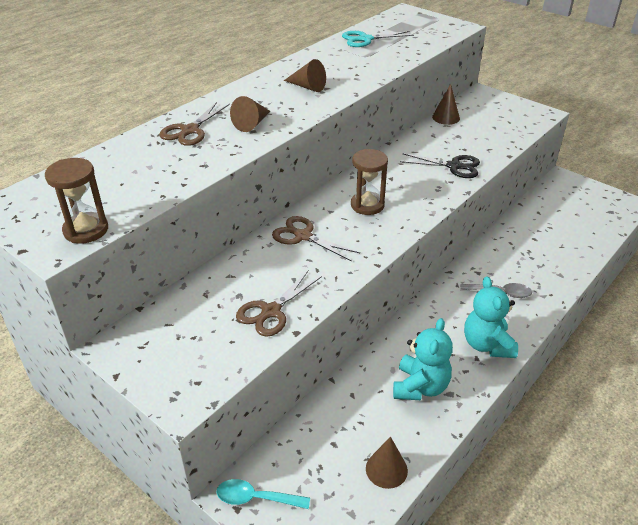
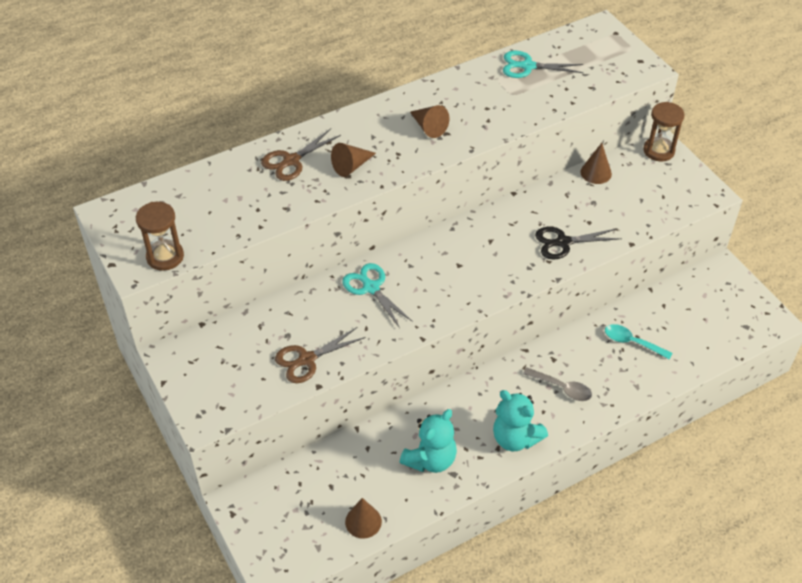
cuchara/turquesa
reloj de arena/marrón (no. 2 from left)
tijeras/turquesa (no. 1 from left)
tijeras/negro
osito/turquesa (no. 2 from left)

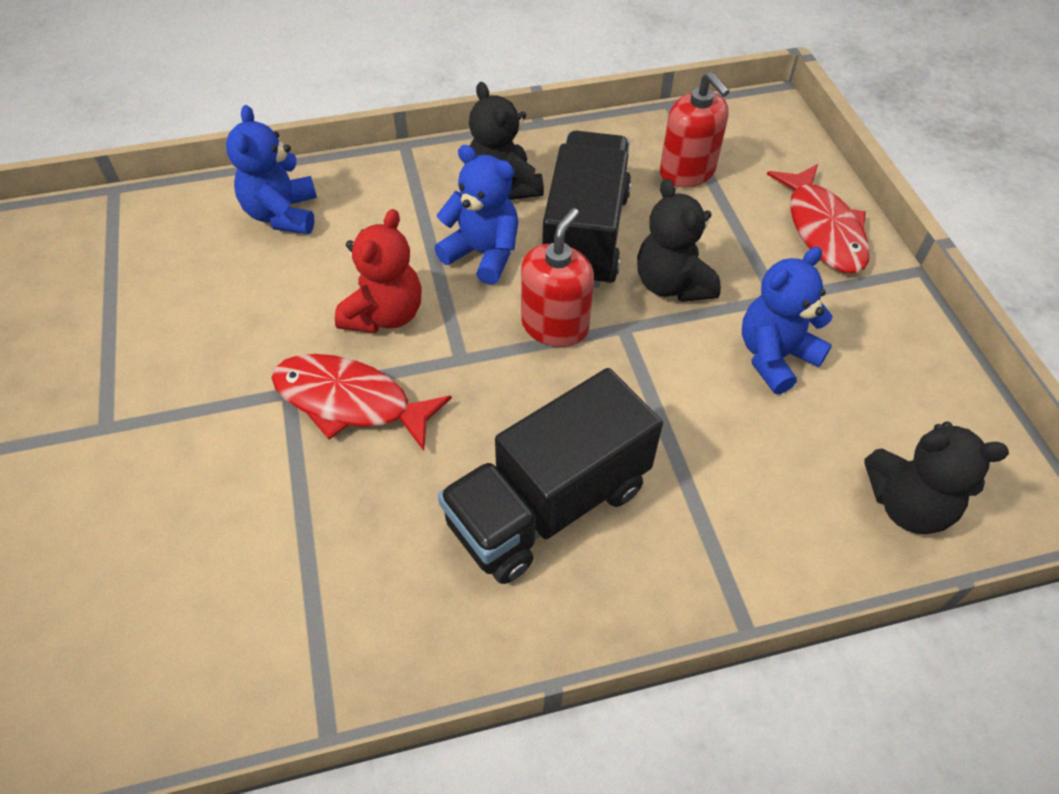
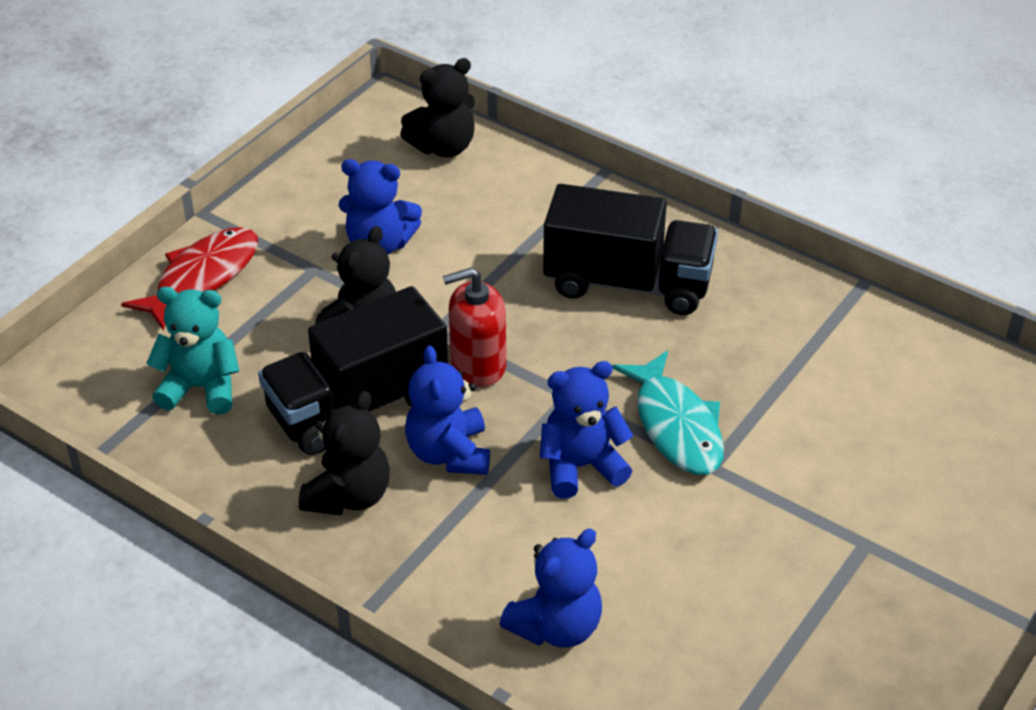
osito/turquesa
pez/turquesa
osito/azul (no. 4 from left)
osito/negro (no. 3 from left)

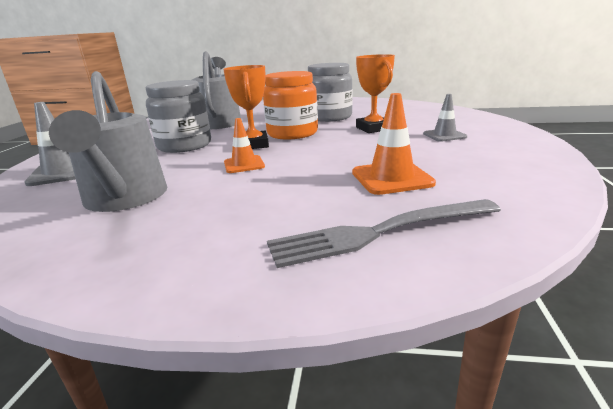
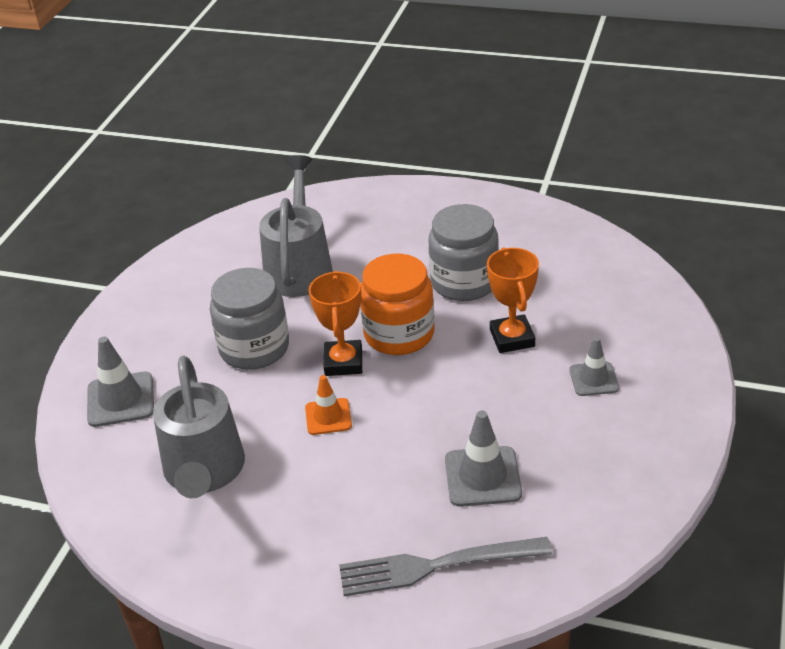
cono de tráfico/gris (no. 2 from left)

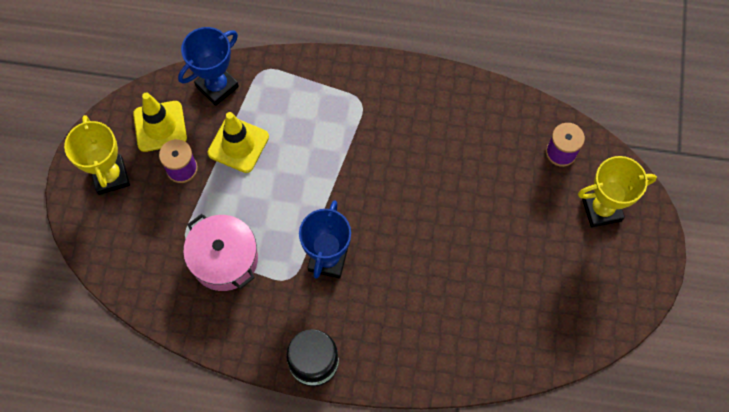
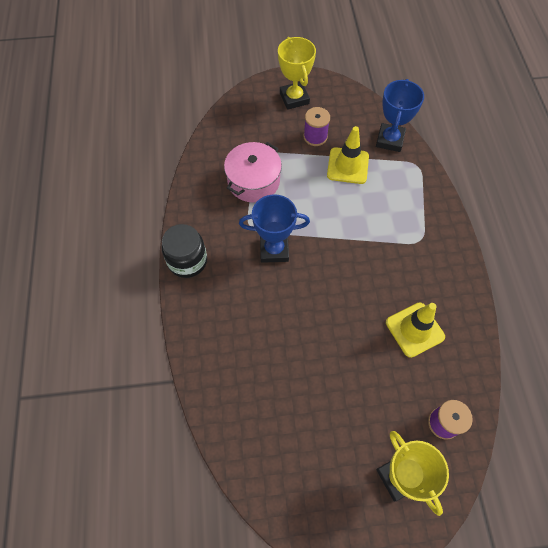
cono de tráfico/amarillo (no. 2 from left)
trofeo/amarillo (no. 1 from left)
trofeo/azul (no. 2 from left)

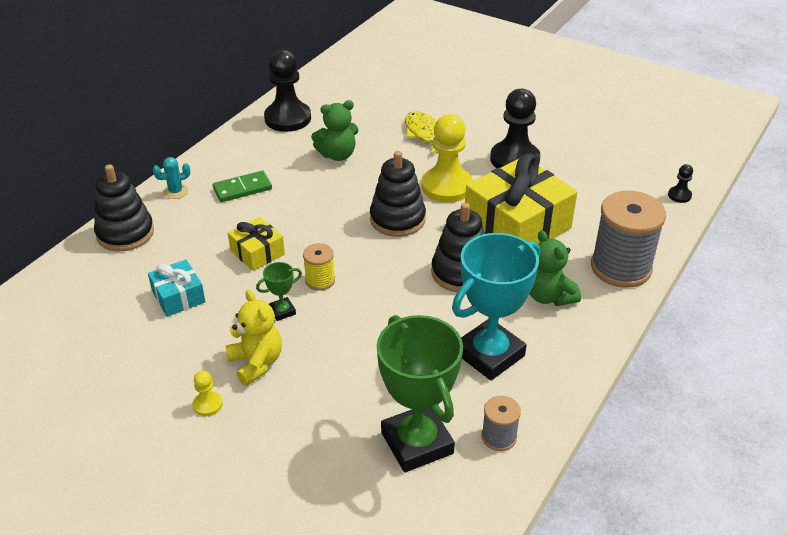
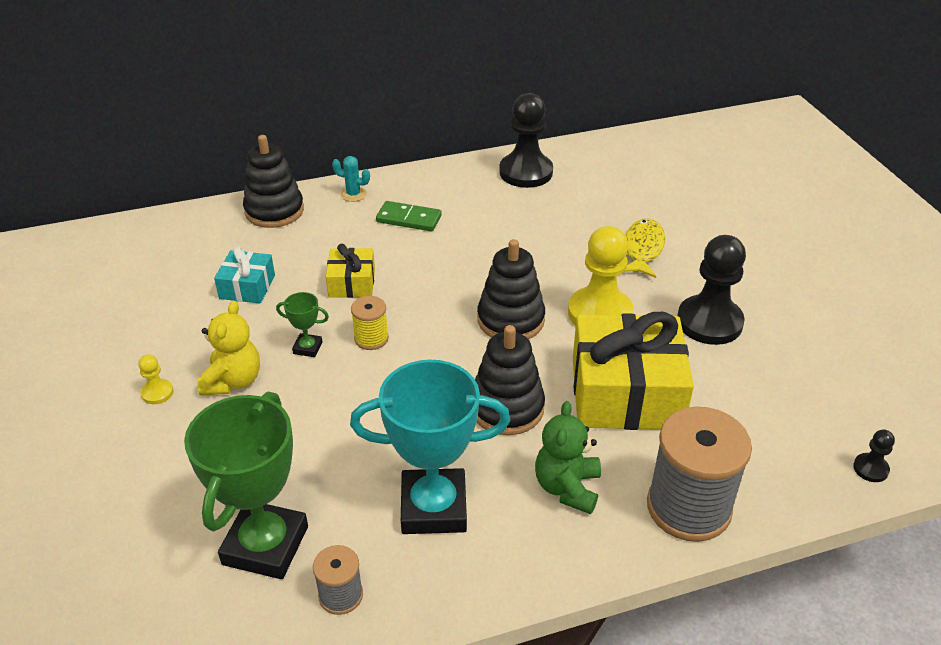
osito/verde (no. 1 from left in the first image)

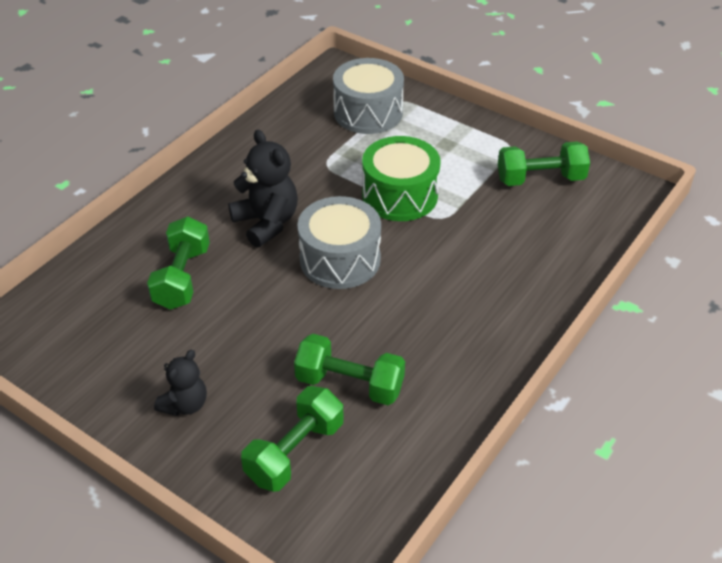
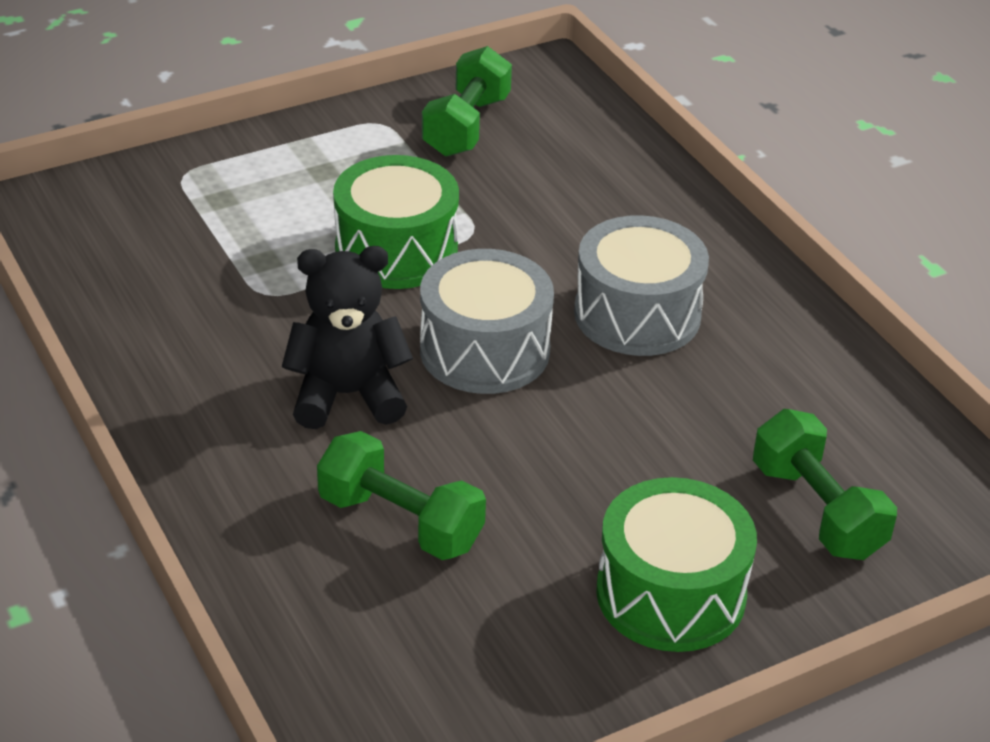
mancuerna/verde (no. 3 from left in the first image)
tambor/gris (no. 2 from left)
tambor/verde (no. 2 from left)

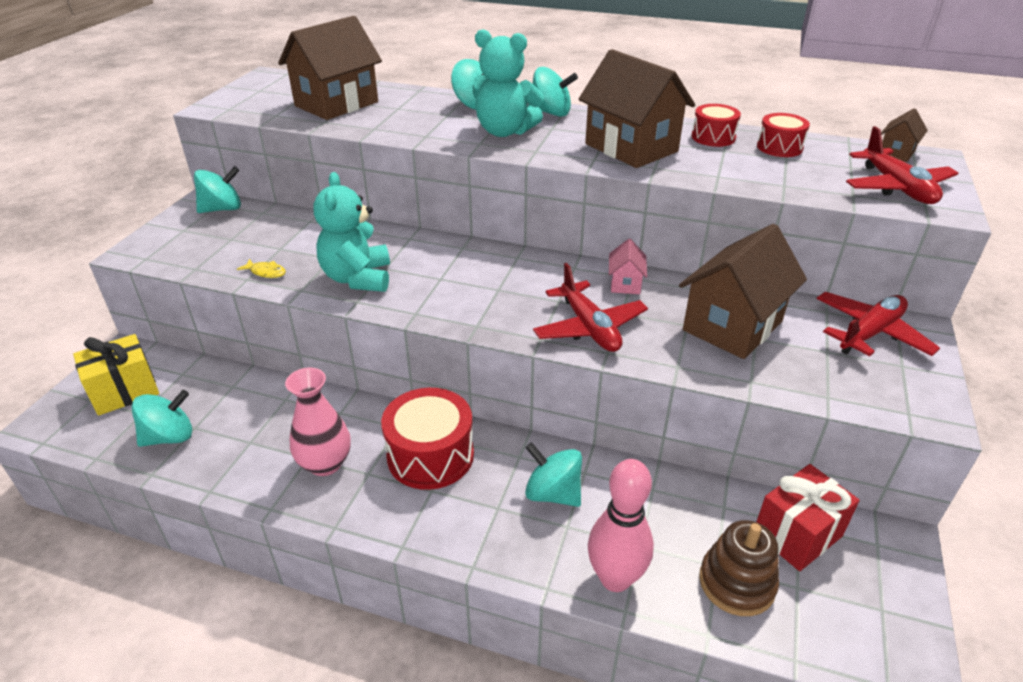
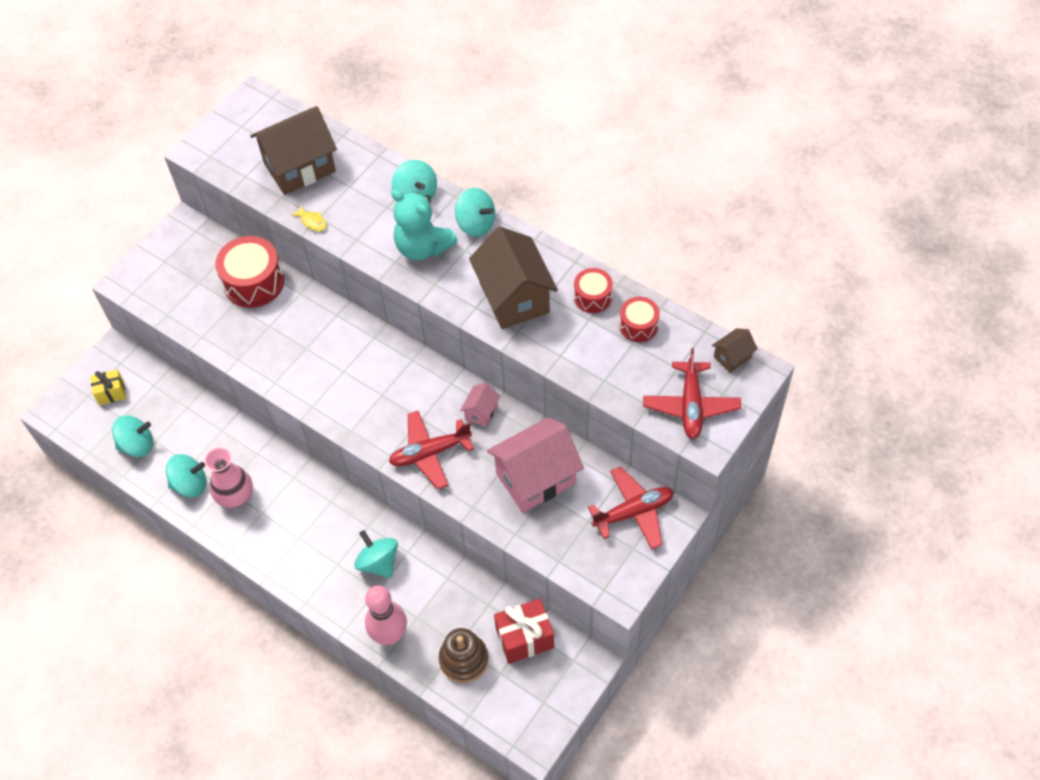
osito/turquesa (no. 1 from left in the first image)
peonza/turquesa (no. 2 from left)
pez/amarillo
tambor/rojo (no. 1 from left)
casa/rosa (no. 2 from left)
avión/rojo (no. 1 from left)
regalo/amarillo

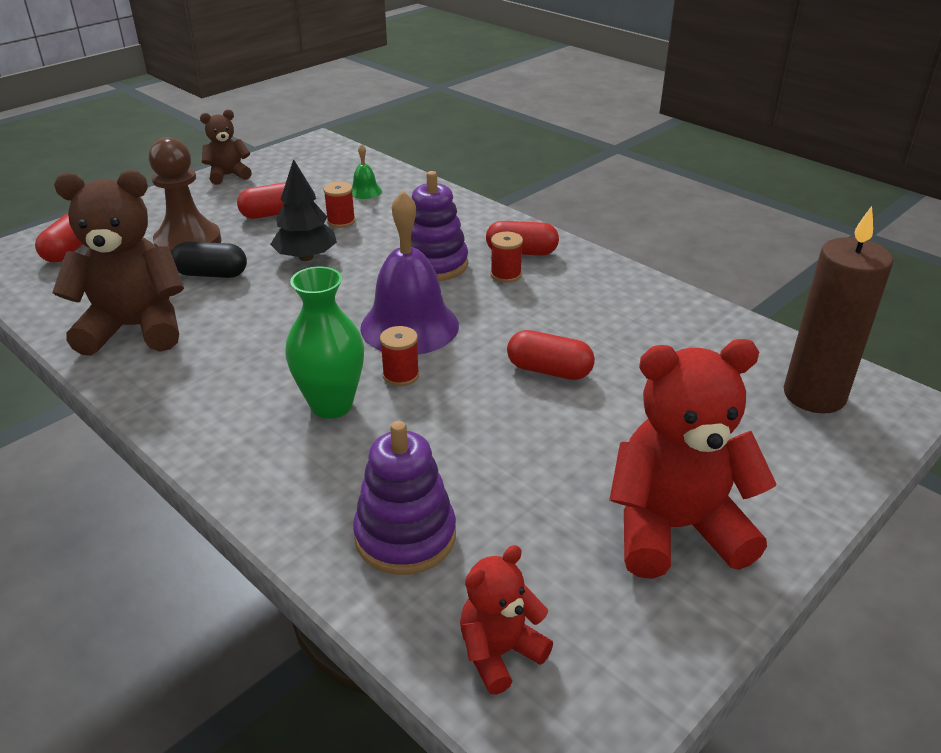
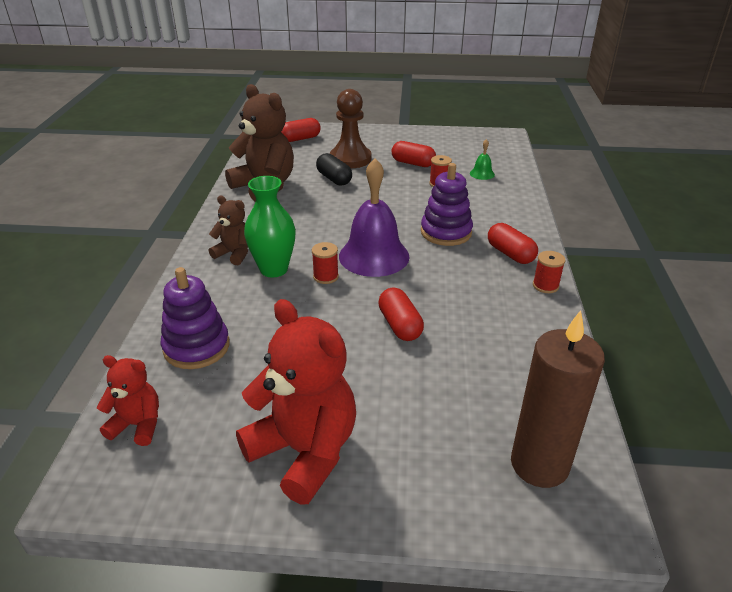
árbol/negro
osito/marrón (no. 1 from left)
carrete/rojo (no. 3 from left)

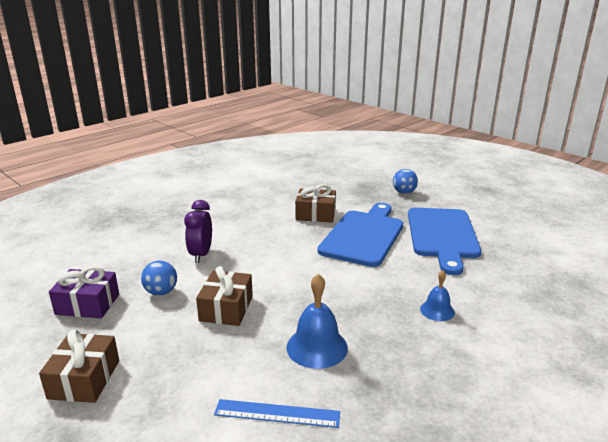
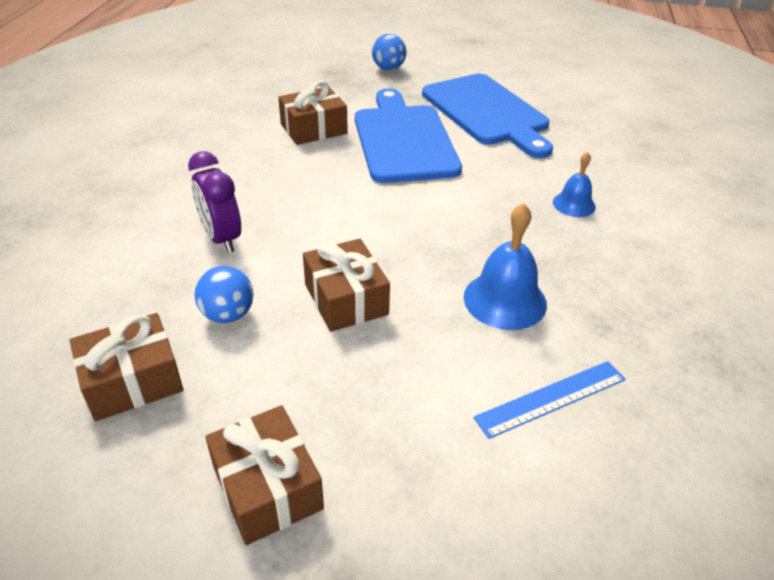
regalo/marrón (no. 1 from left)

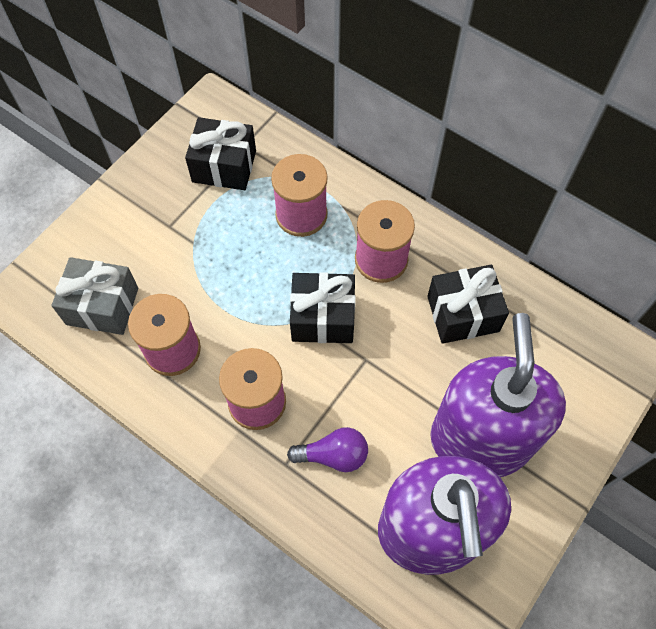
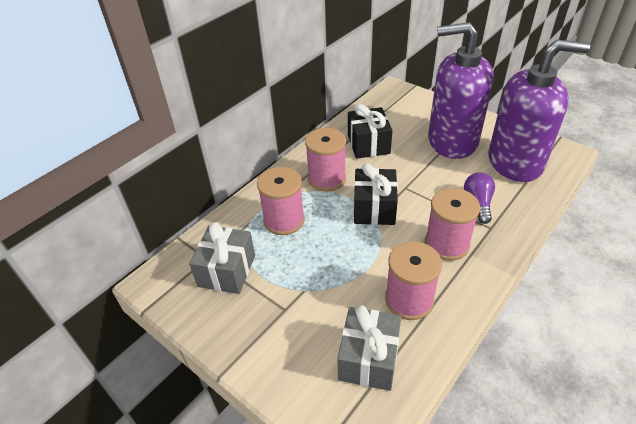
regalo/gris (no. 1 from left)

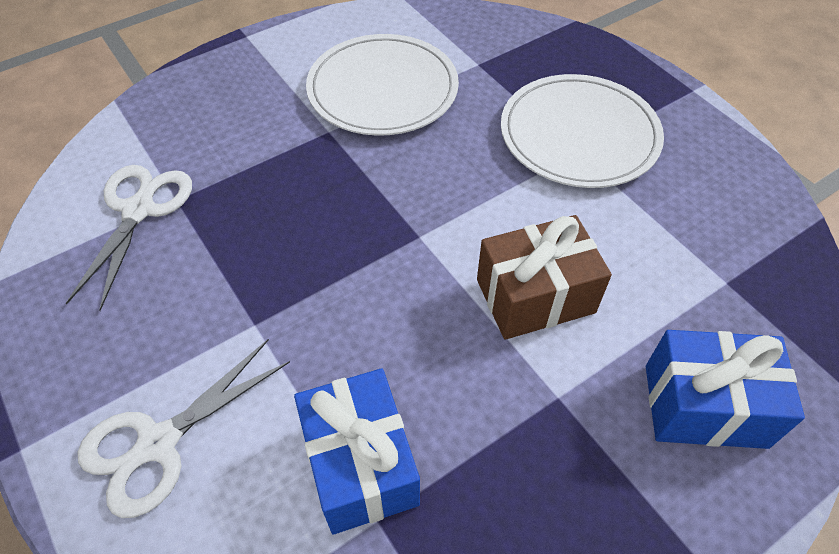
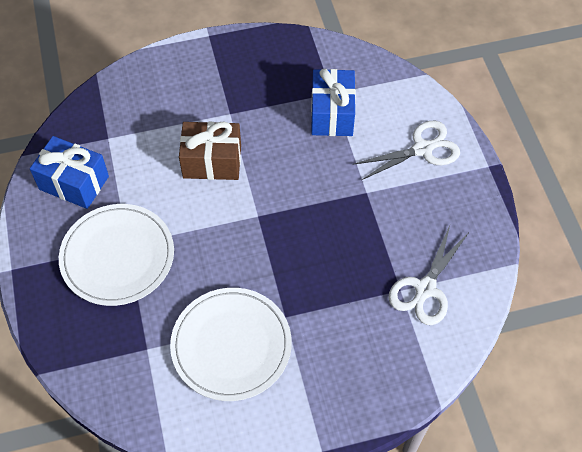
regalo/azul (no. 1 from left)

